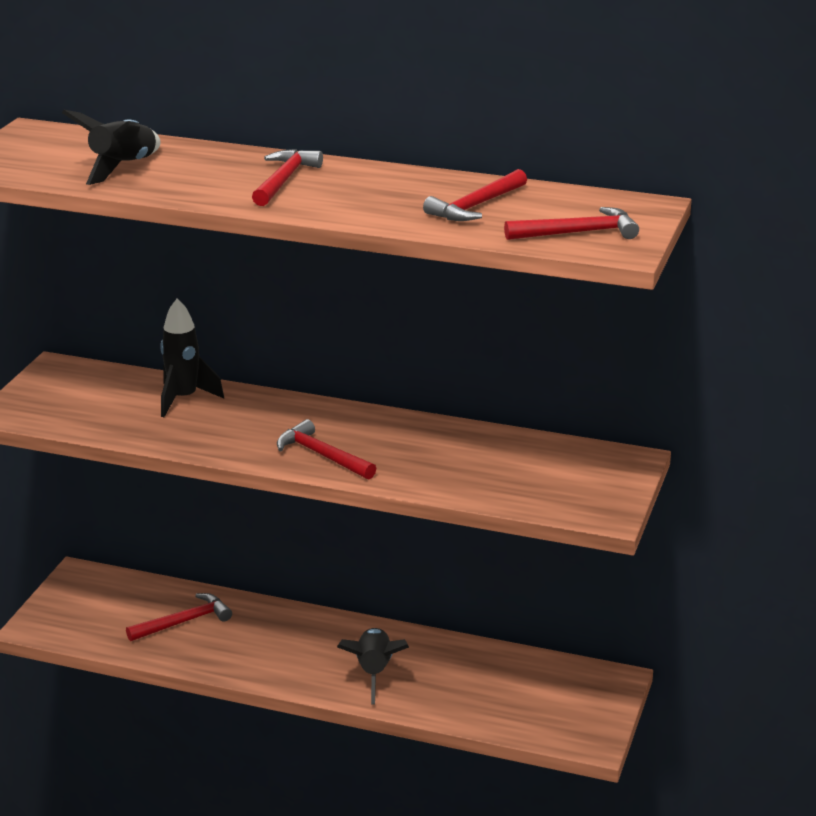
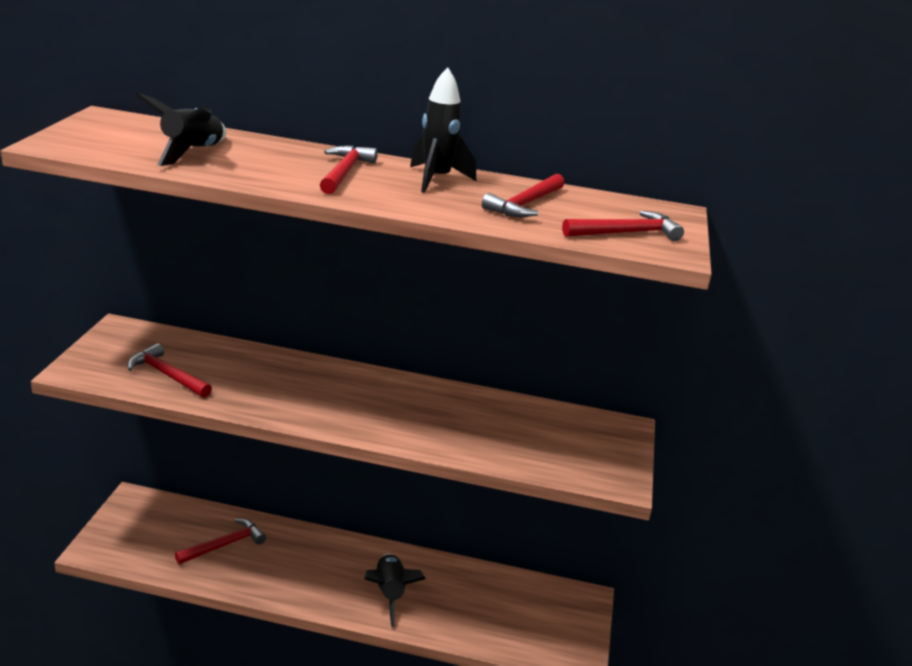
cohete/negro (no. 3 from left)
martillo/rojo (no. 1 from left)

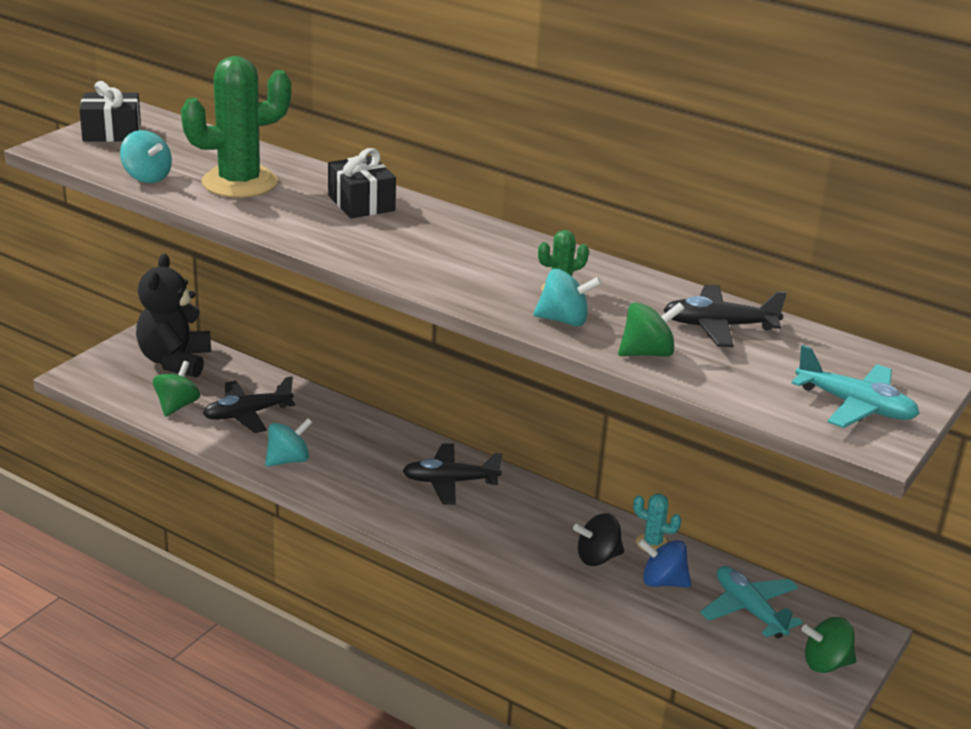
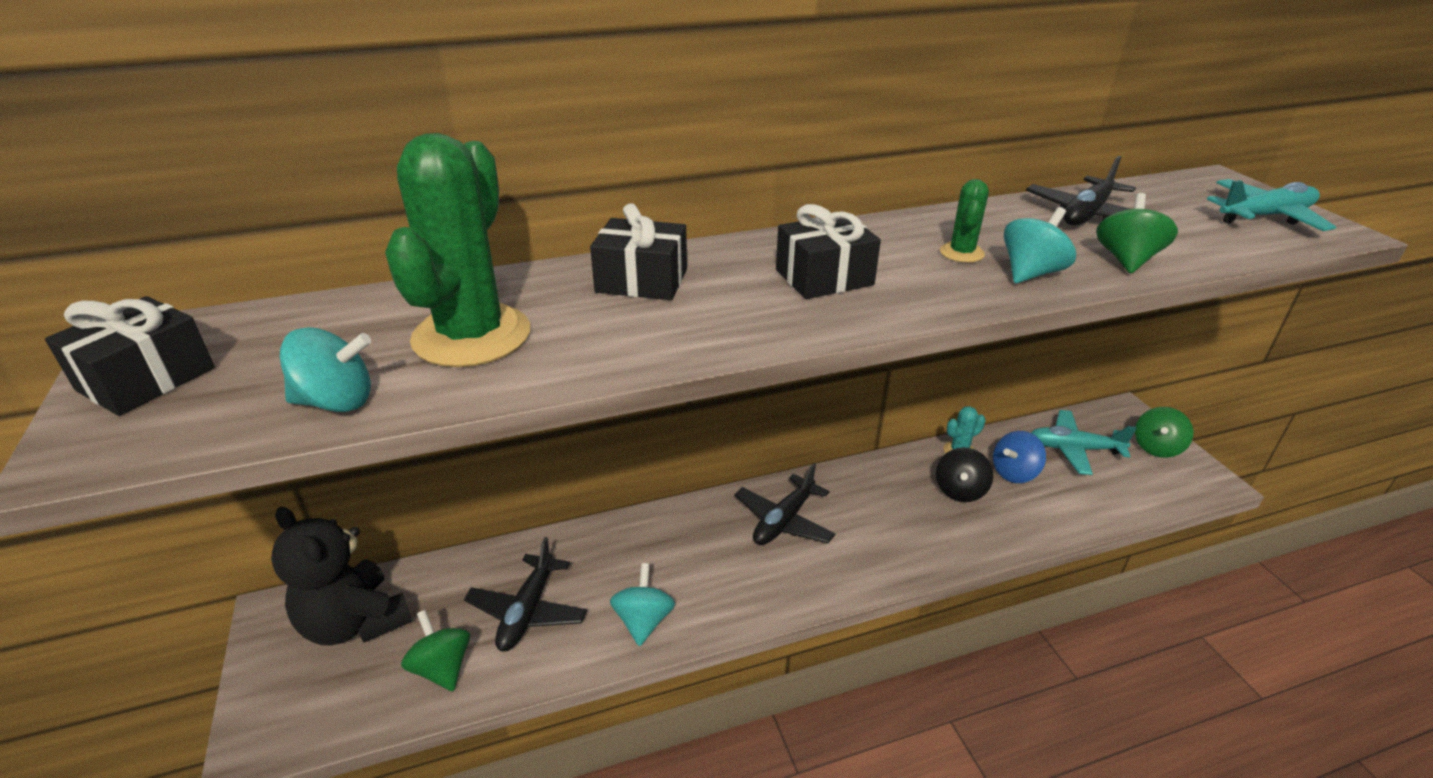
regalo/negro (no. 3 from left)

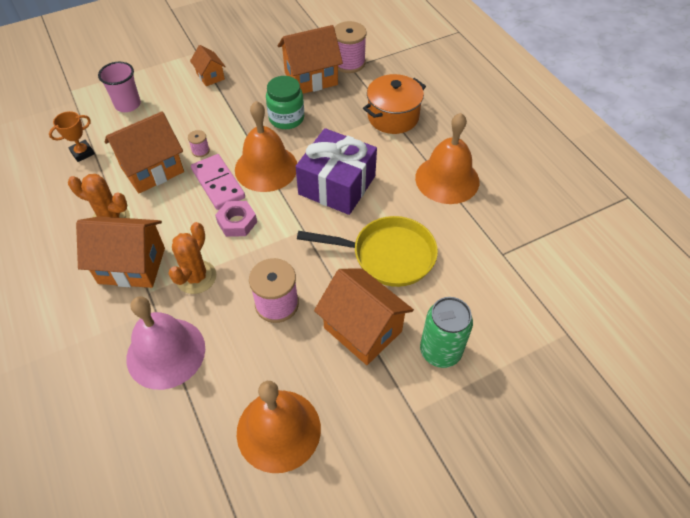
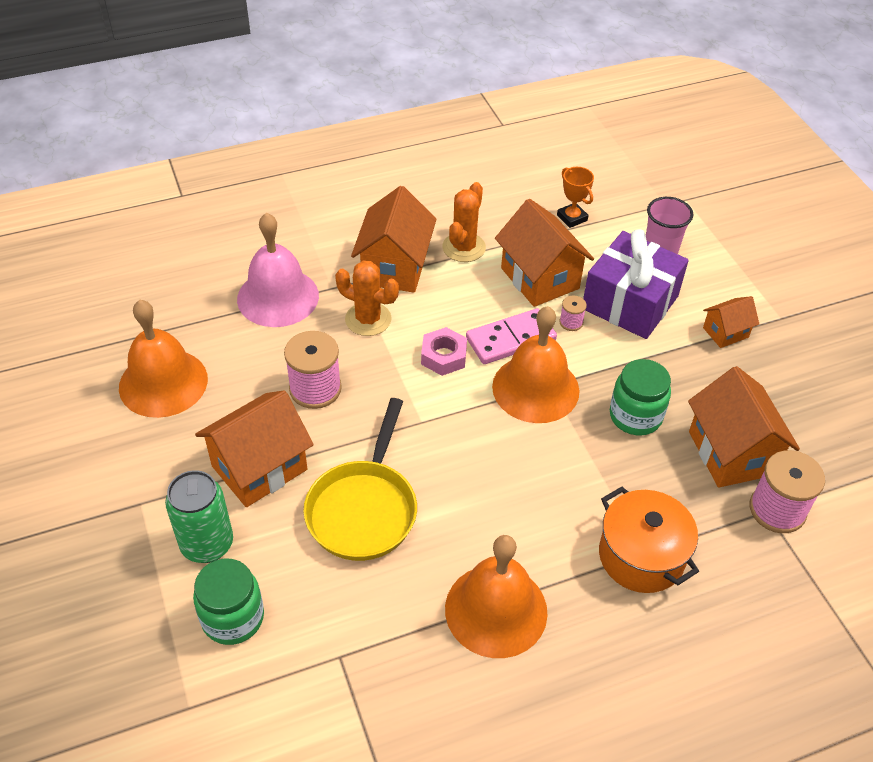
tarro/verde (no. 1 from left)
regalo/morado

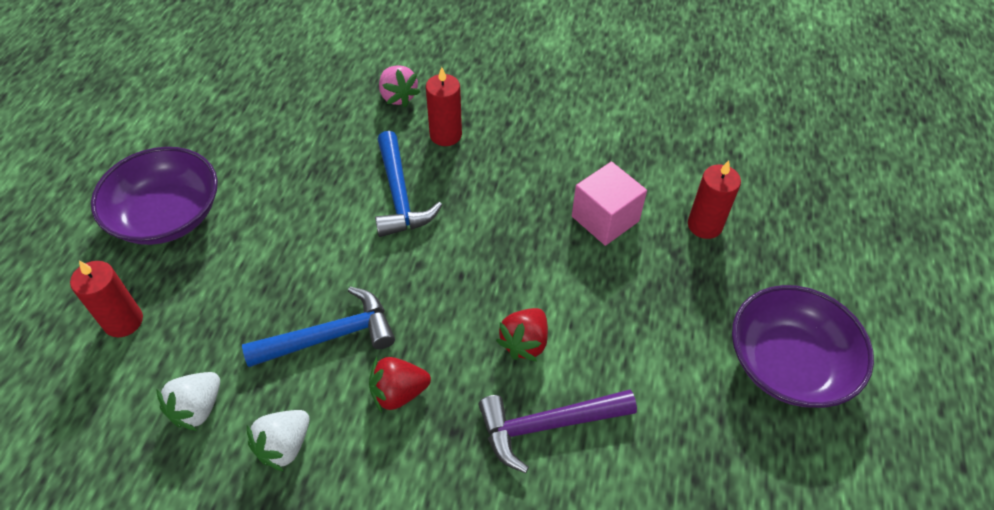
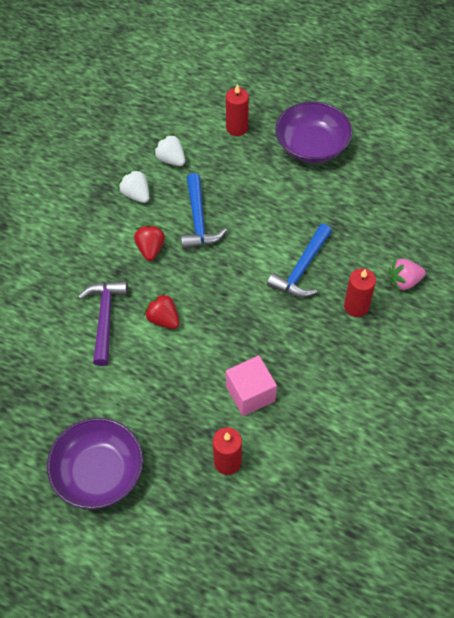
martillo/azul (no. 2 from left)

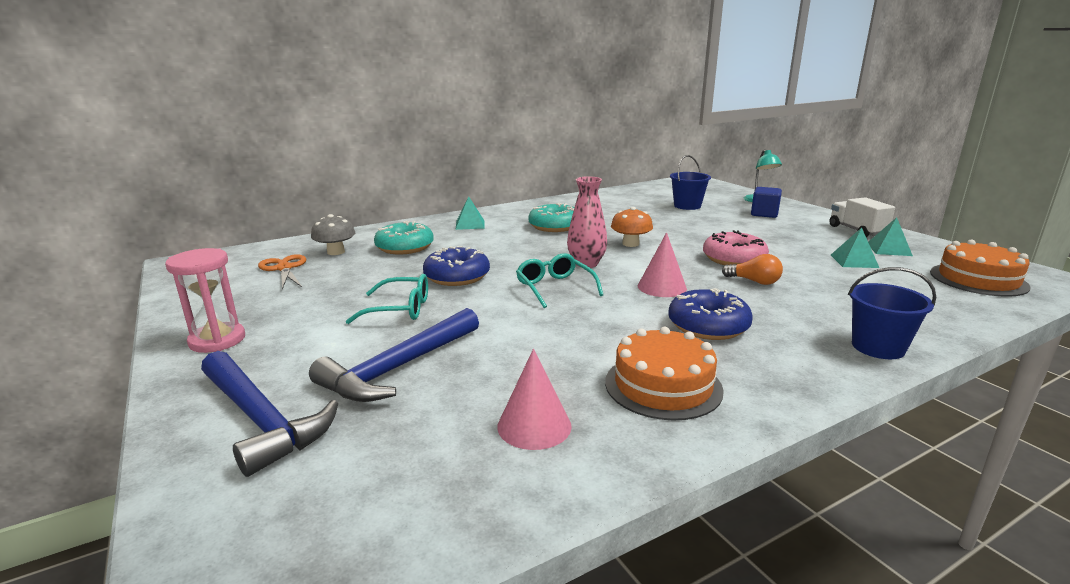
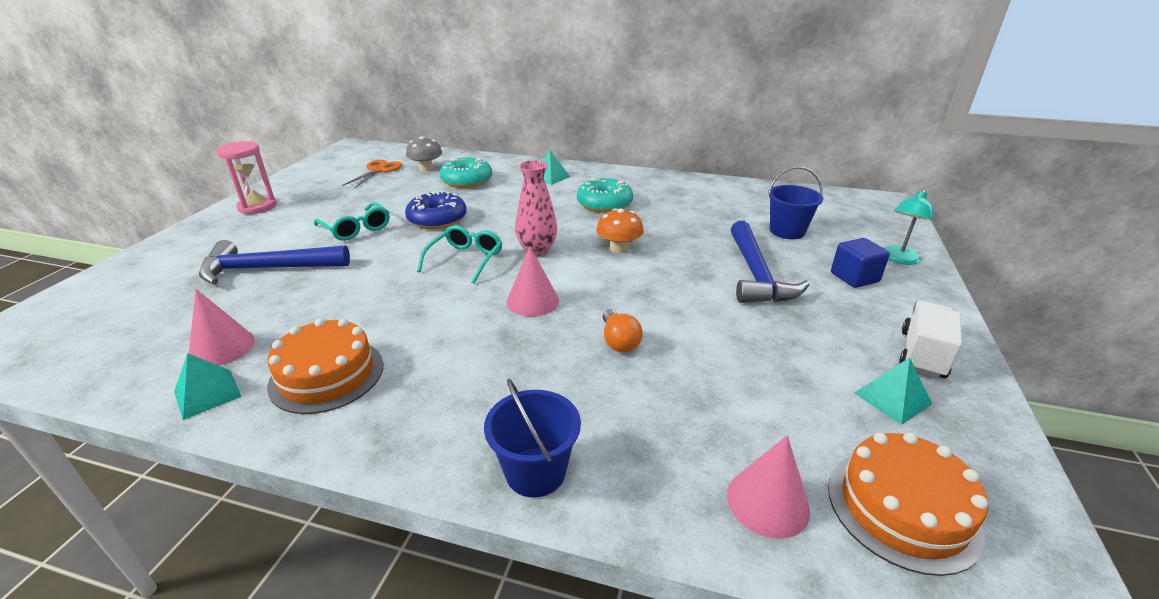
rosquilla/azul (no. 2 from left in the first image)
rosquilla/rosa
cono/rosa (no. 3 from left)
martillo/azul (no. 2 from left)
pirámide/turquesa (no. 1 from left)

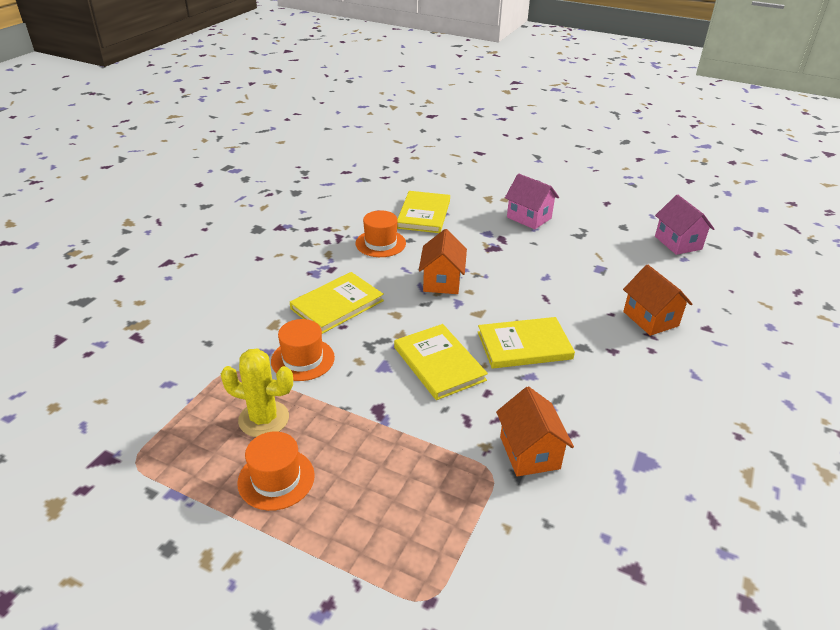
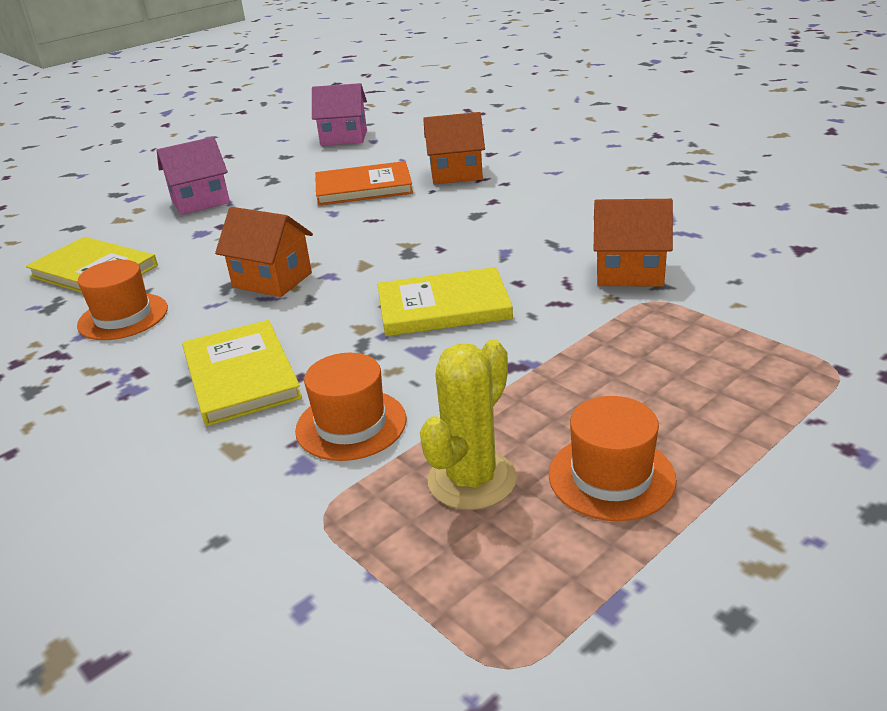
libro/amarillo (no. 4 from left in the first image)
libro/naranja

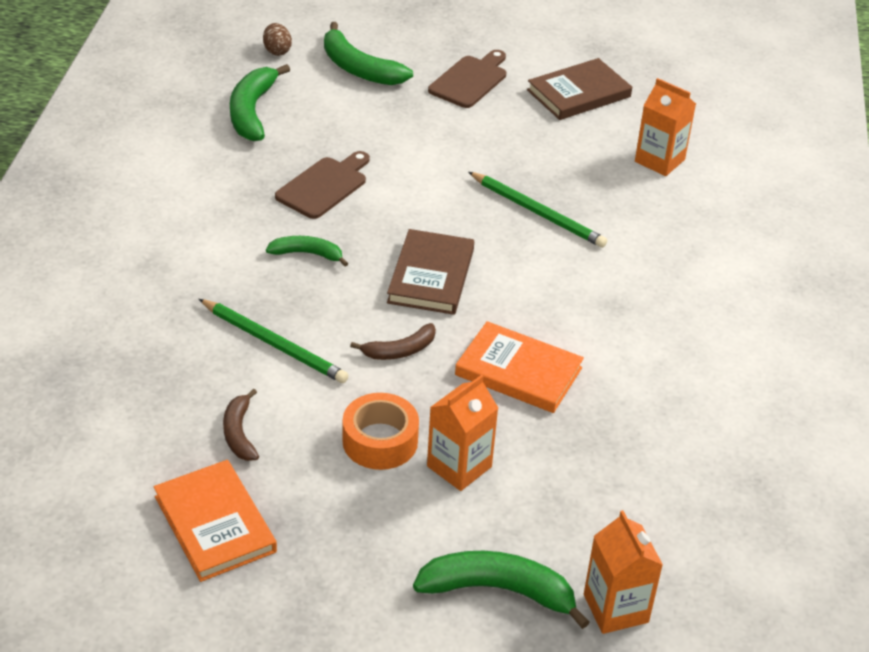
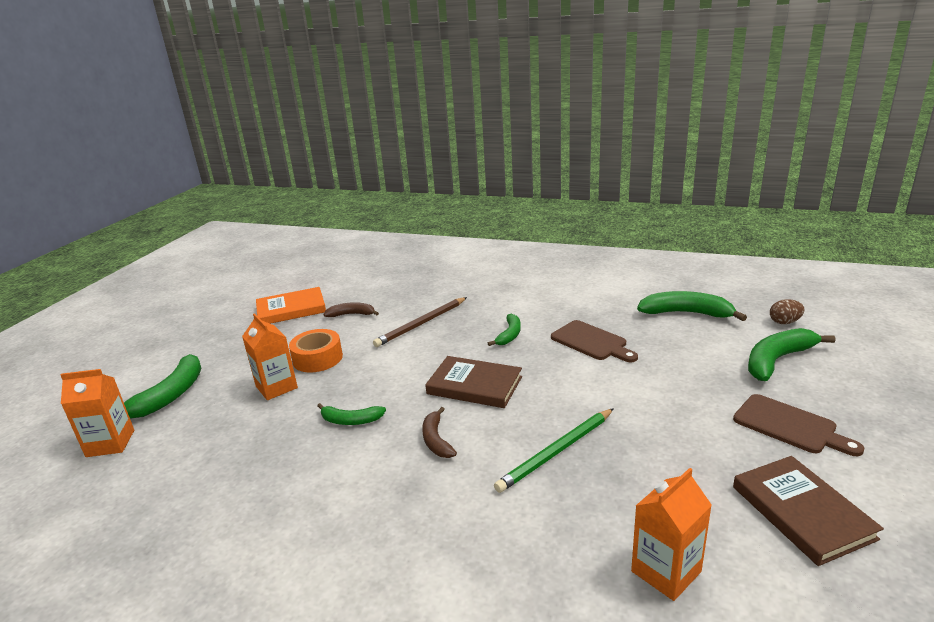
plátano/marrón (no. 2 from left)
plátano/verde (no. 2 from left)
lápiz/marrón

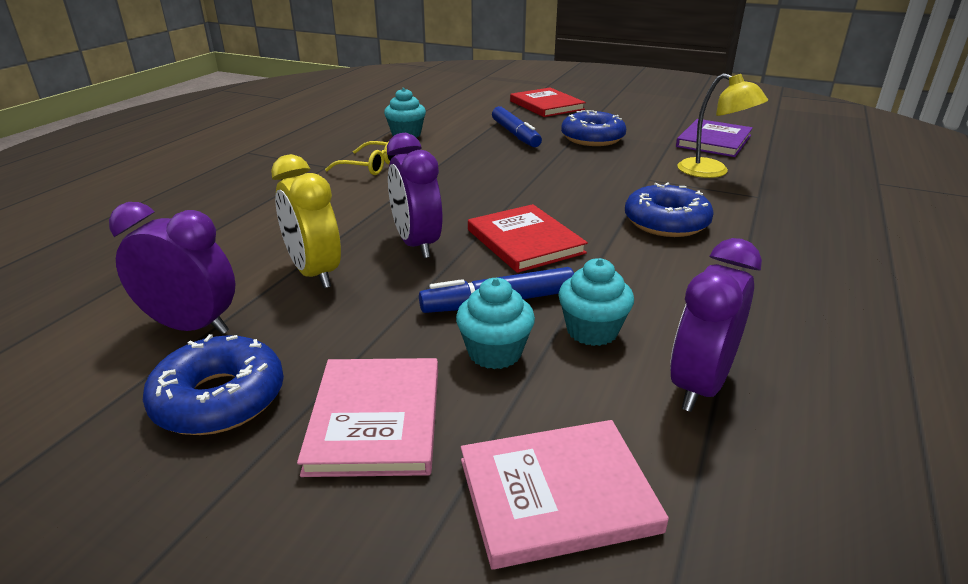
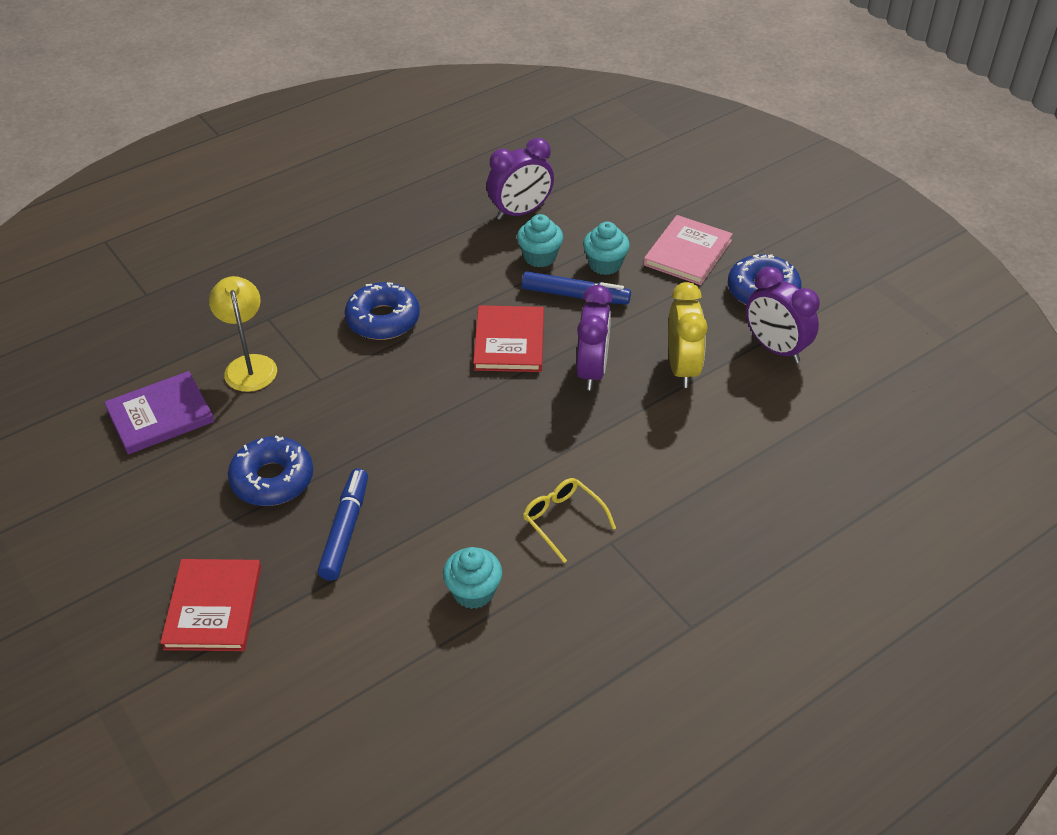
libro/rosa (no. 2 from left in the first image)

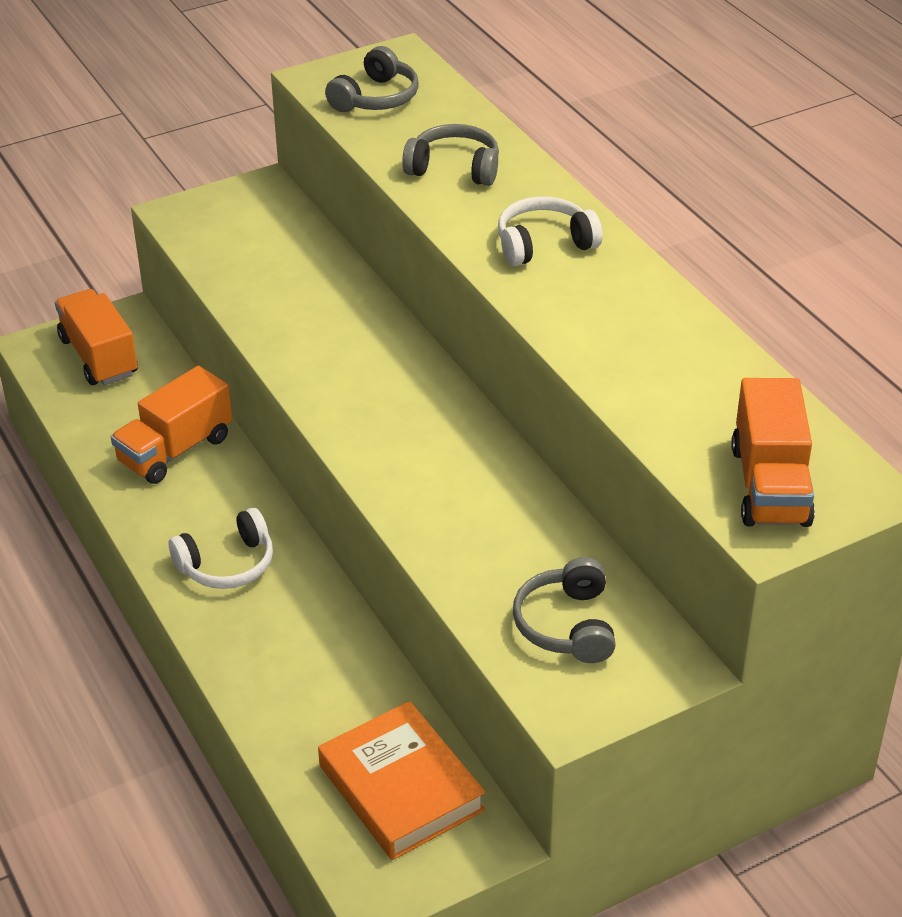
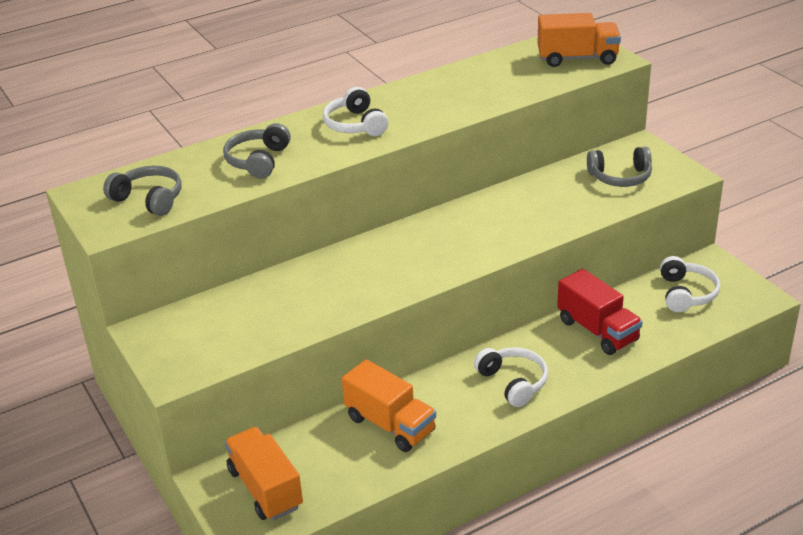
camión/rojo
auriculares/blanco (no. 3 from left)
camión/naranja (no. 1 from left)

